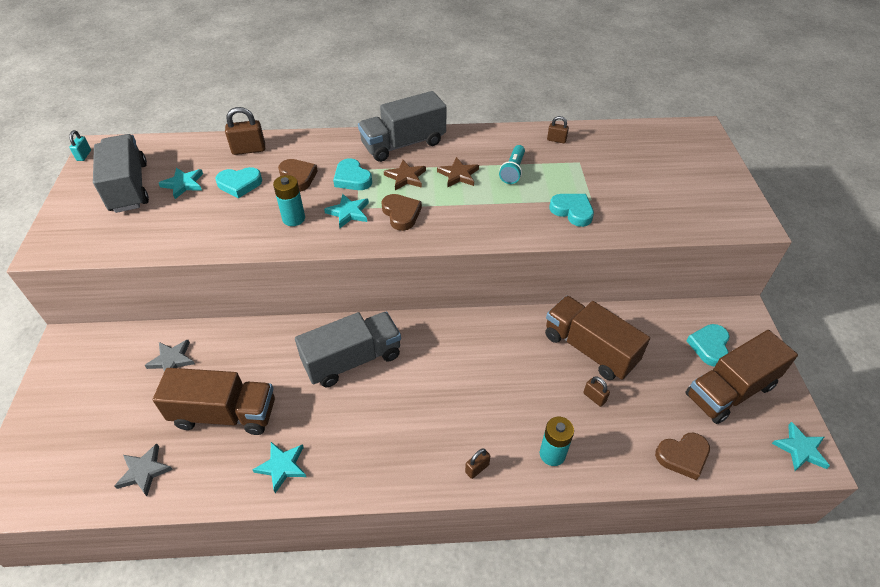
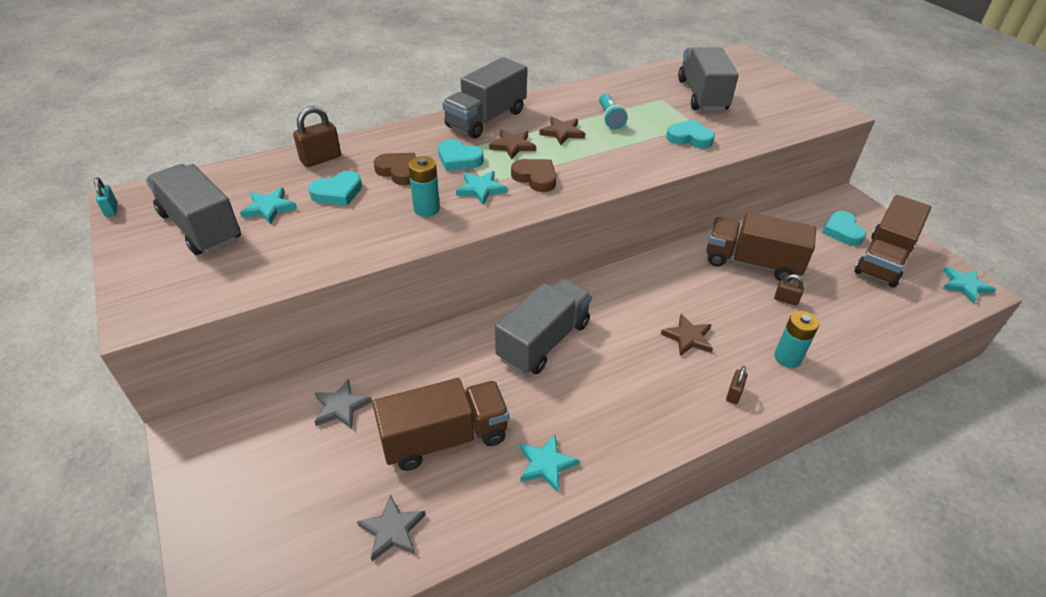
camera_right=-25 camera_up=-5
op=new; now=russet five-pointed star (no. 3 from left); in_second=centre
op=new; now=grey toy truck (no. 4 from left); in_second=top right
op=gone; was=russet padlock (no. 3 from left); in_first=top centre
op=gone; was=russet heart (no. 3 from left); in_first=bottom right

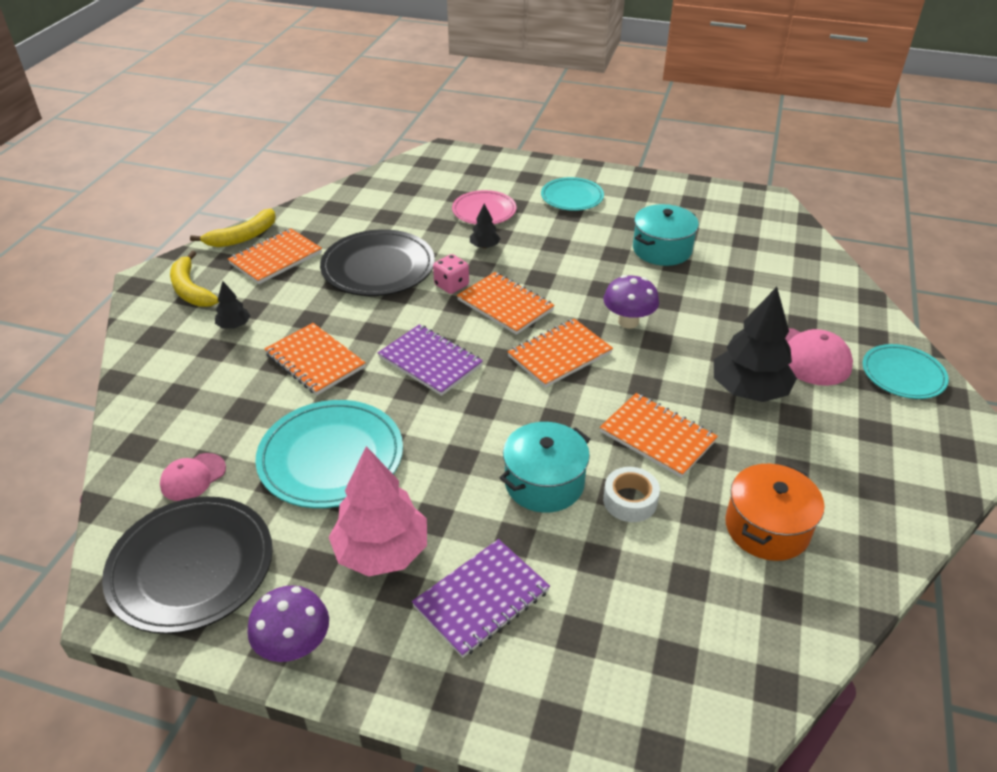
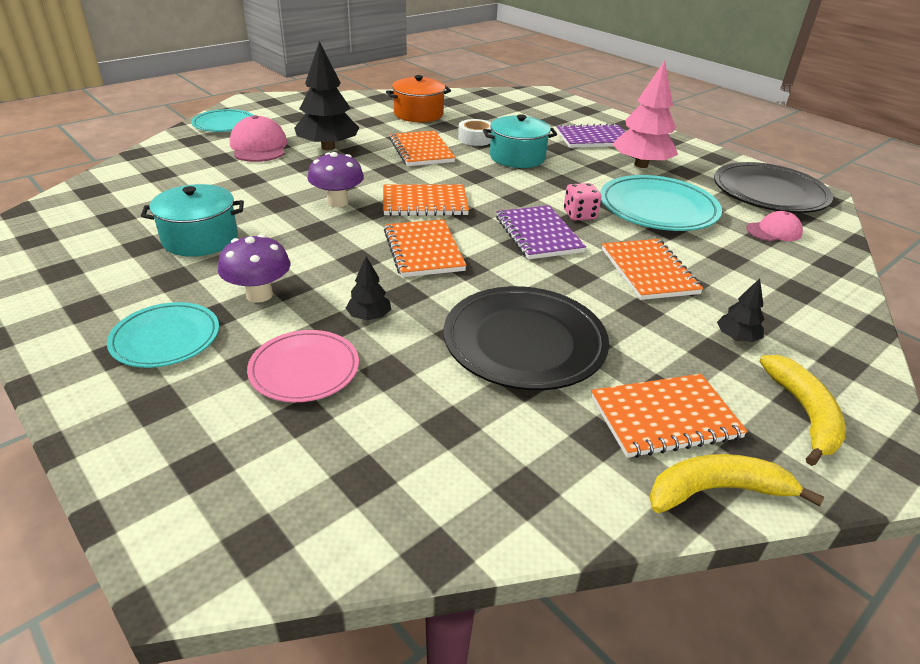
camera_right=-150 camera_up=-5
op=shifted; was=royal purple toadstool (no. 1 from left); in_first=bottom left; in_second=middle left
op=shifted; was=rose-pink game die; in_first=centre; in_second=top centre

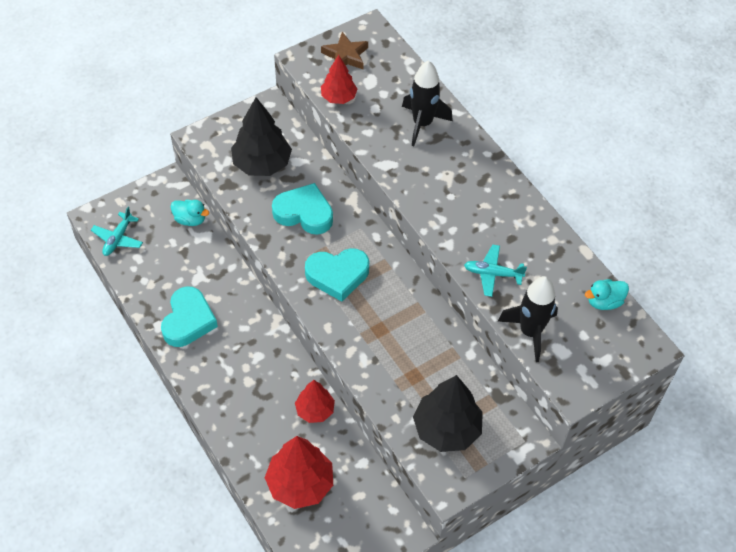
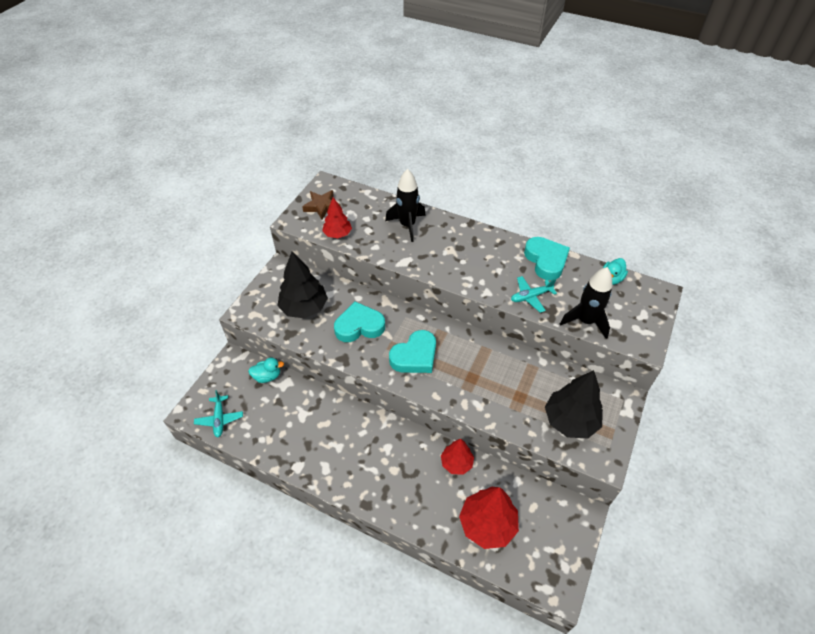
camera_right=-30 camera_up=-5
op=shifted; was=turquoise heart (no. 1 from left in the first image); now=turquoise heart (no. 3 from left); in_first=middle left; in_second=middle right

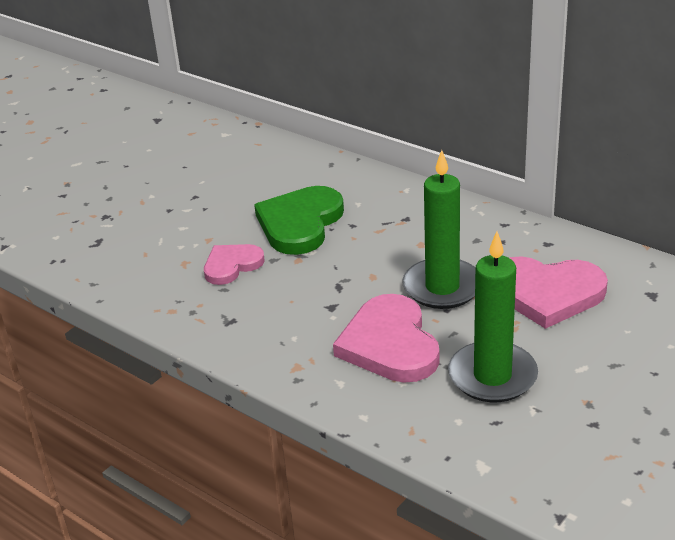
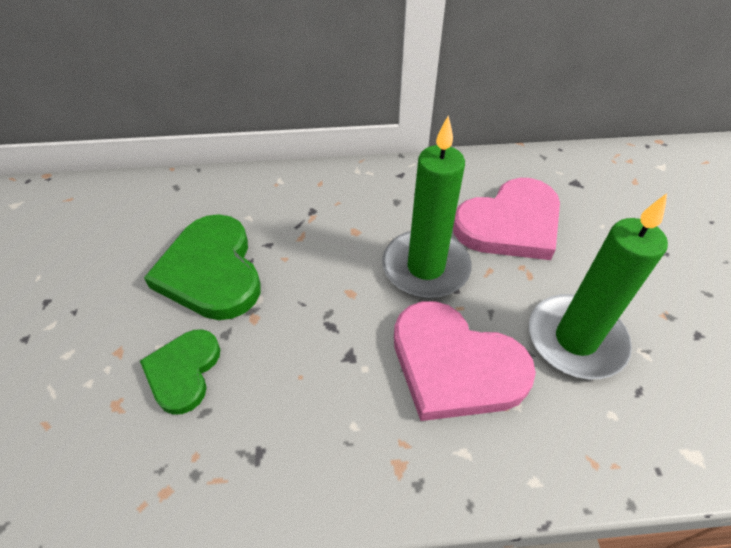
camera_right=-45 camera_up=15
op=repainted; was=rose-pink heart (no. 1 from left); now=green heart (no. 1 from left); in_first=centre; in_second=bottom left

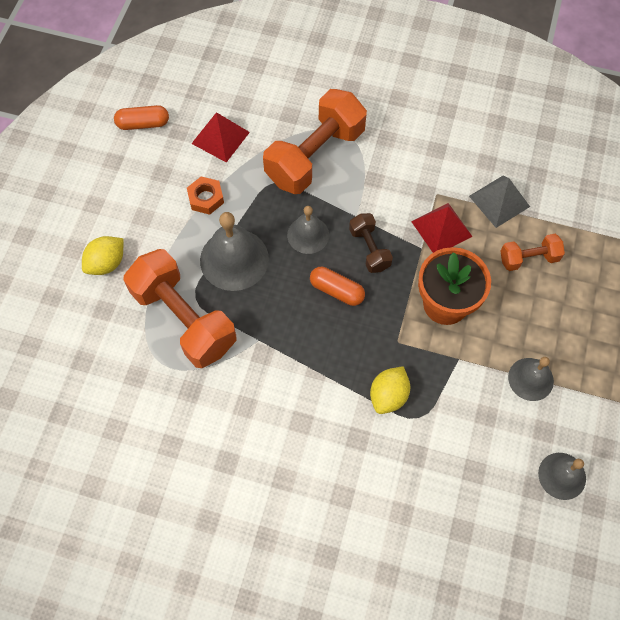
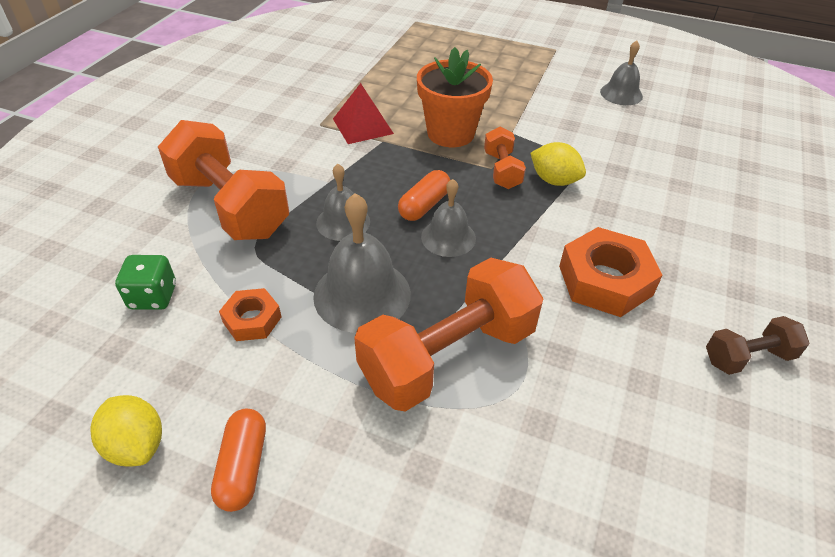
camera_right=-85 camera_up=-20
op=shifted; was=yellow citrus fruit (no. 1 from left); in_first=middle left; in_second=bottom left
op=swapped; was=crimson pyramid (no. 1 from left); now=green game die; in_first=top centre; in_second=middle left
op=shifted; was=bright orange pill (no. 1 from left); in_first=top left; in_second=bottom left
op=shifted; was=grey hand bell (no. 3 from left); in_first=middle right; in_second=centre
op=shifted; was=bright orange free weight (no. 3 from left); in_first=middle right; in_second=top centre
op=new; now=bright orange hexagon nut (no. 2 from left); in_second=middle right
op=shifted; was=russet free weight; in_first=centre; in_second=middle right
op=gone; was=grey pyramid; in_first=top right

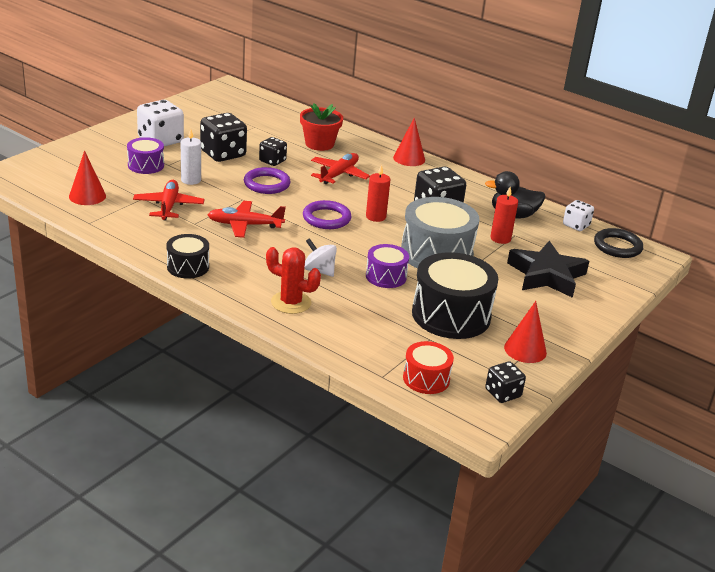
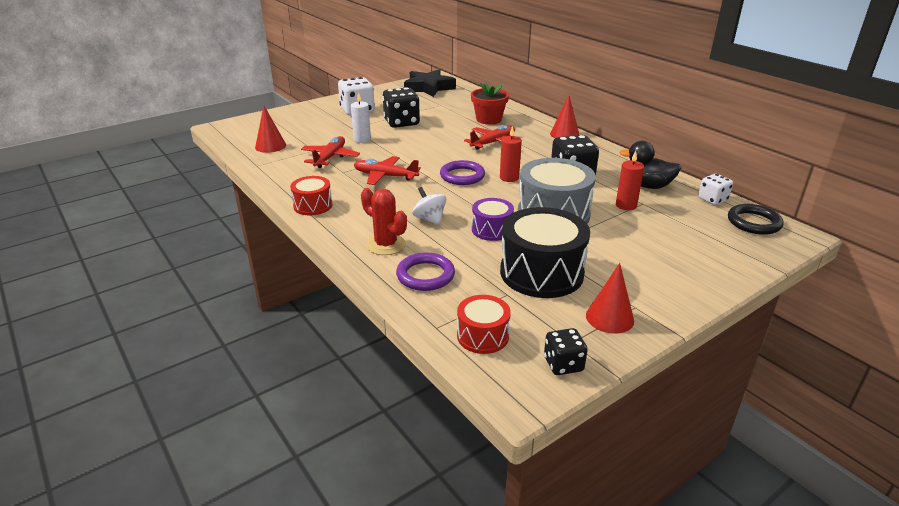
camera_right=20 camera_up=0
op=repainted; was=jet-black toy drum (no. 1 from left); now=crimson toy drum (no. 1 from left); in_first=middle left; in_second=centre
op=shifted; was=royal purple hoop (no. 1 from left); in_first=top centre; in_second=centre
op=shifted; was=jet-black five-pointed star; in_first=middle right; in_second=top centre
op=gone; was=royal purple toy drum (no. 1 from left); in_first=top left
op=gone; was=jet-black game die (no. 2 from left); in_first=top centre

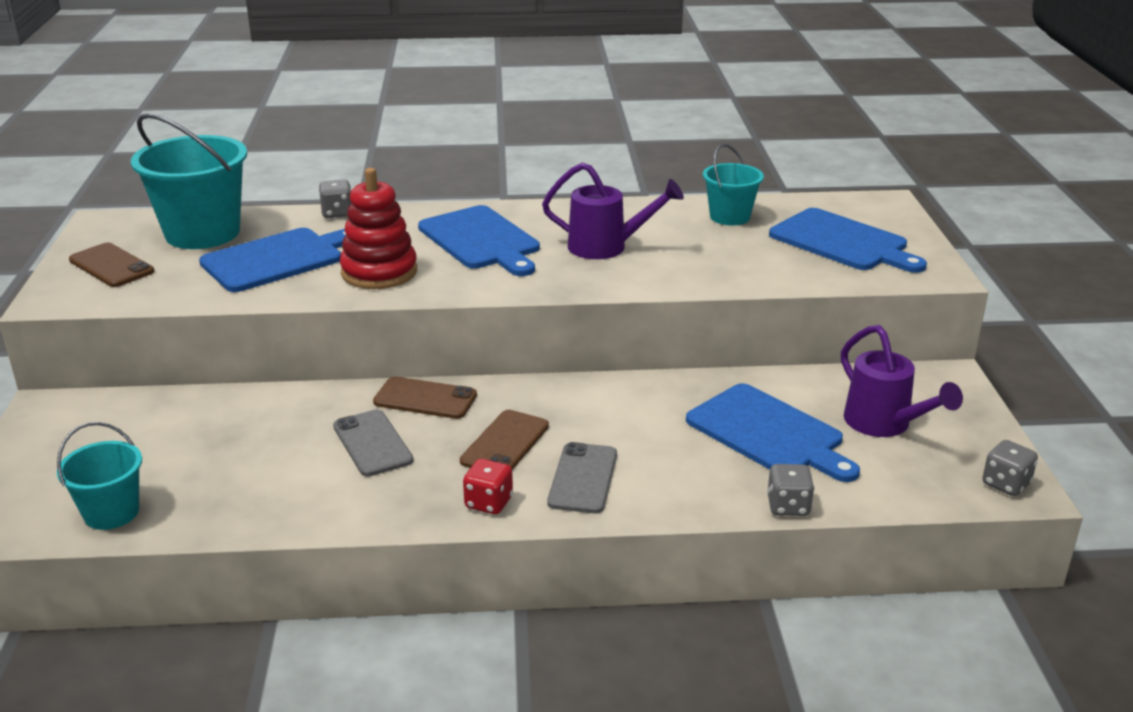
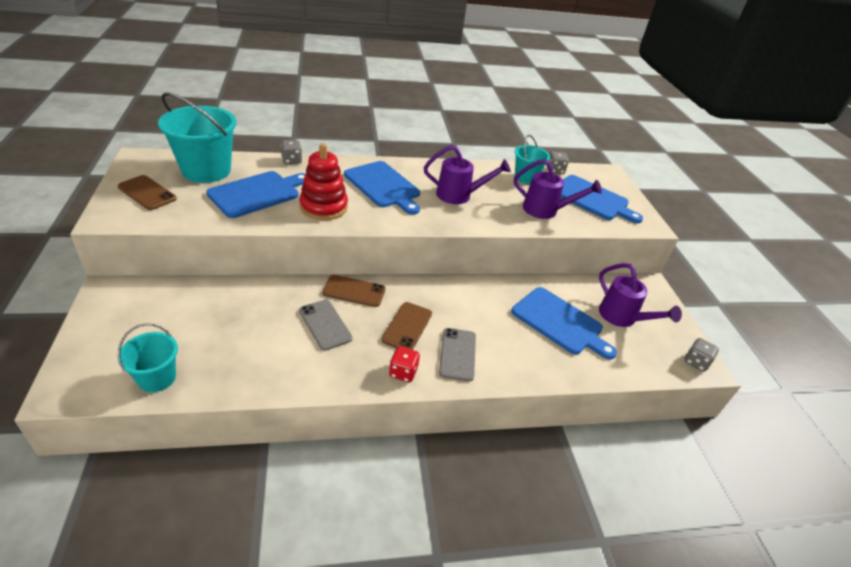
camera_right=-10 camera_up=10
op=new; now=royal purple watering pot (no. 2 from left); in_second=centre
op=shifted; was=grey game die (no. 2 from left); in_first=bottom right; in_second=top centre

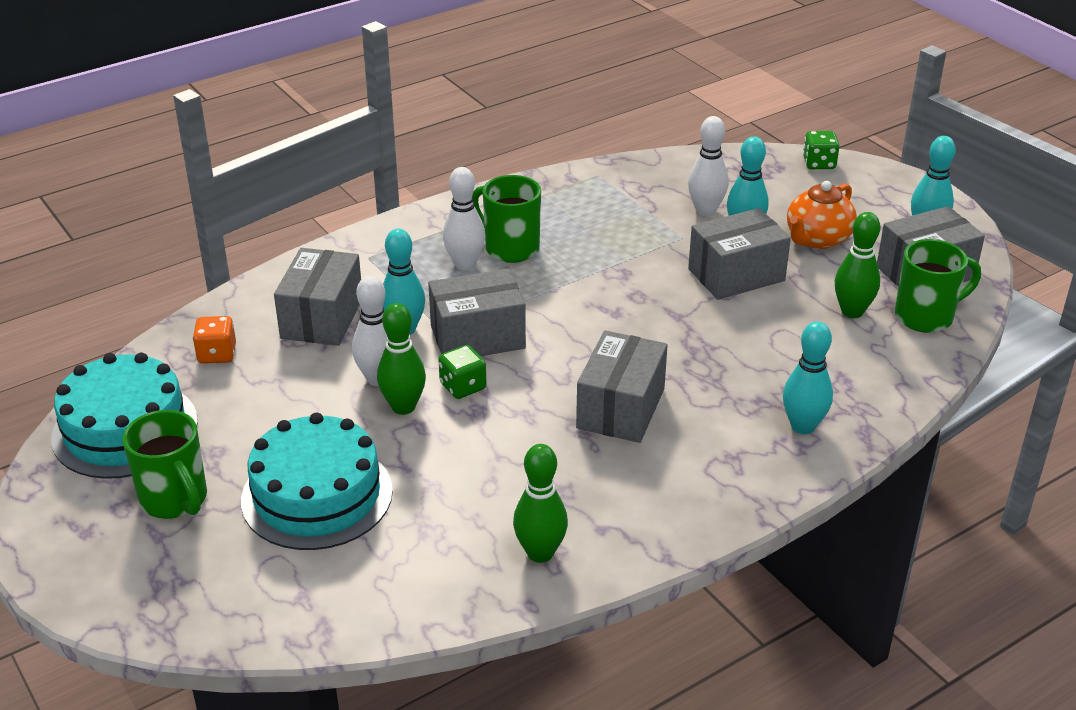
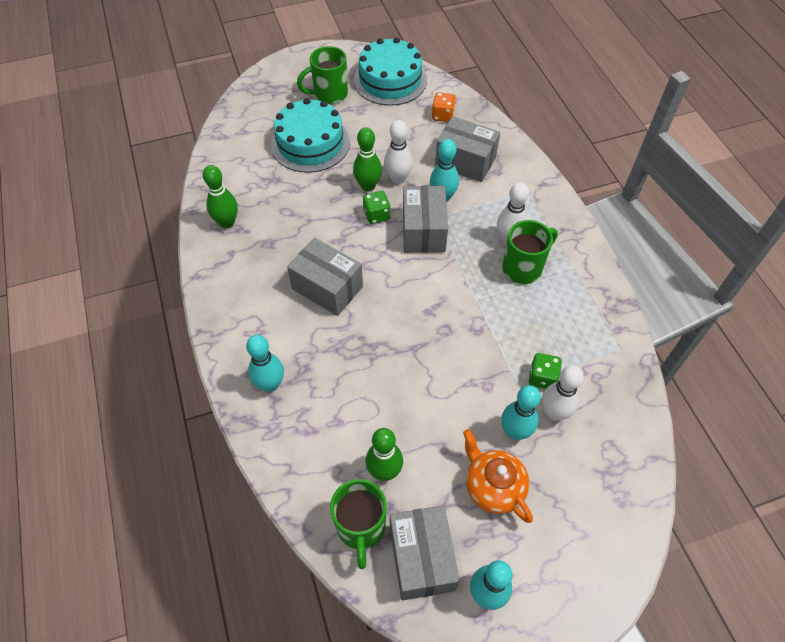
camera_right=105 camera_up=20
op=shifted; was=green game die (no. 2 from left); in_first=top right; in_second=middle right
op=gone; was=grey package (no. 4 from left); in_first=middle right

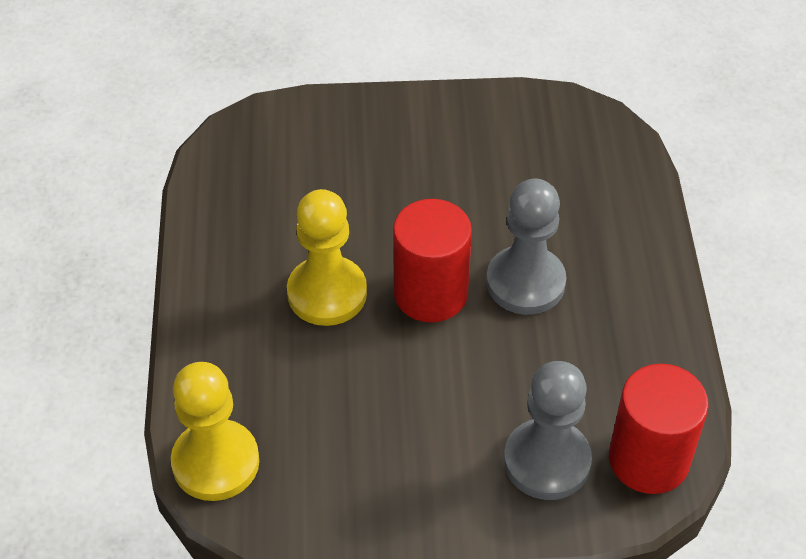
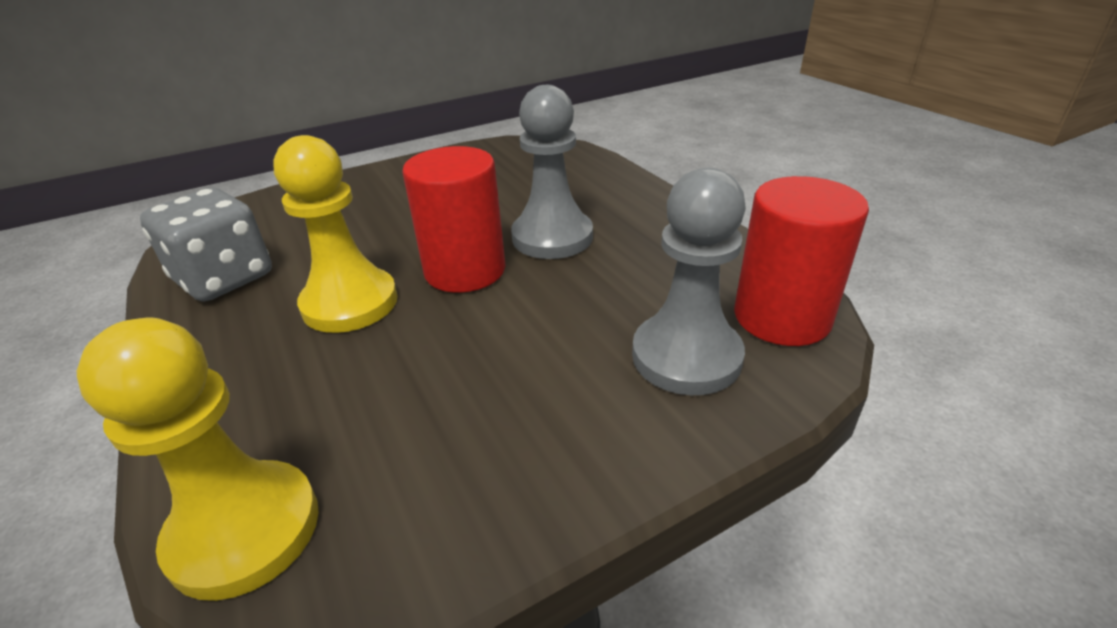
camera_right=-25 camera_up=-15
op=new; now=grey game die; in_second=middle left

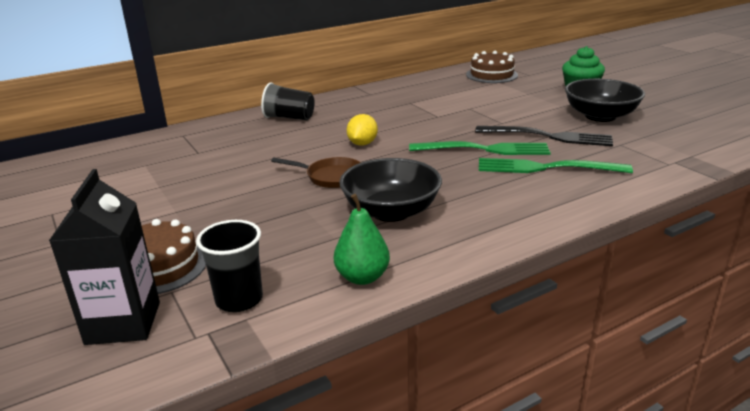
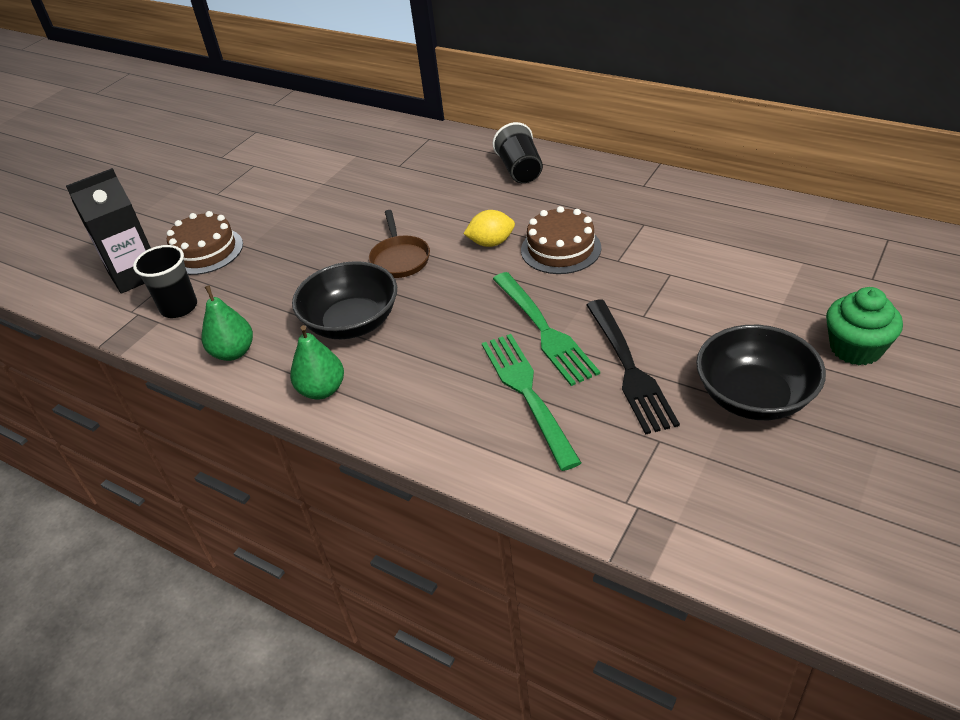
camera_right=65 camera_up=15
op=new; now=green toy pear (no. 2 from left); in_second=middle left
op=shifted; was=russet cake (no. 2 from left); in_first=top centre; in_second=centre

